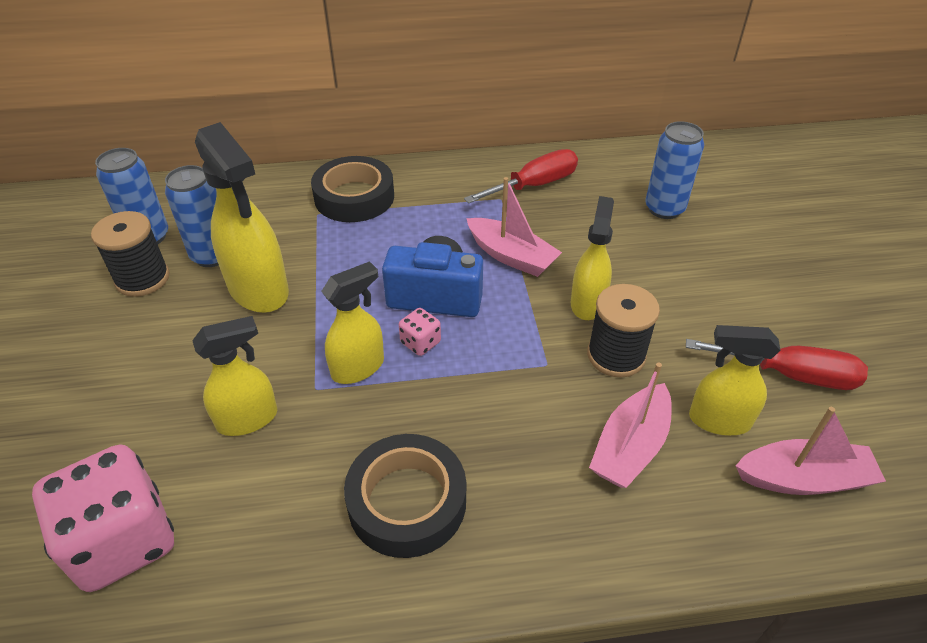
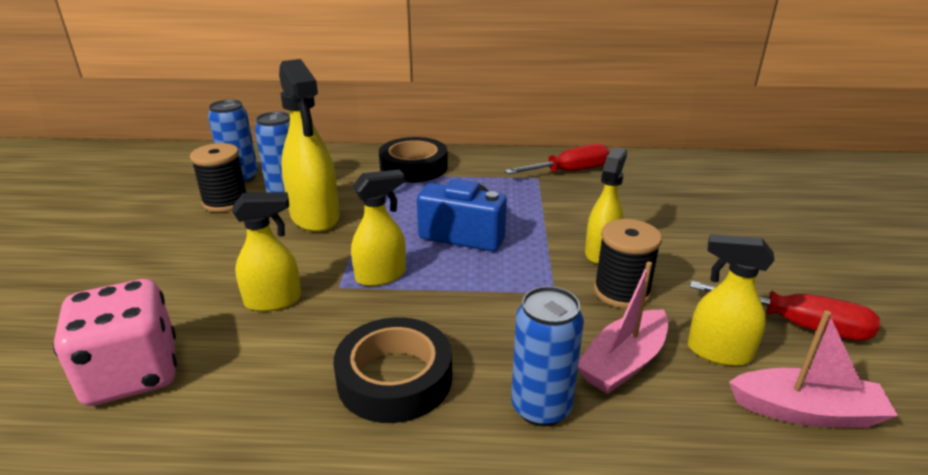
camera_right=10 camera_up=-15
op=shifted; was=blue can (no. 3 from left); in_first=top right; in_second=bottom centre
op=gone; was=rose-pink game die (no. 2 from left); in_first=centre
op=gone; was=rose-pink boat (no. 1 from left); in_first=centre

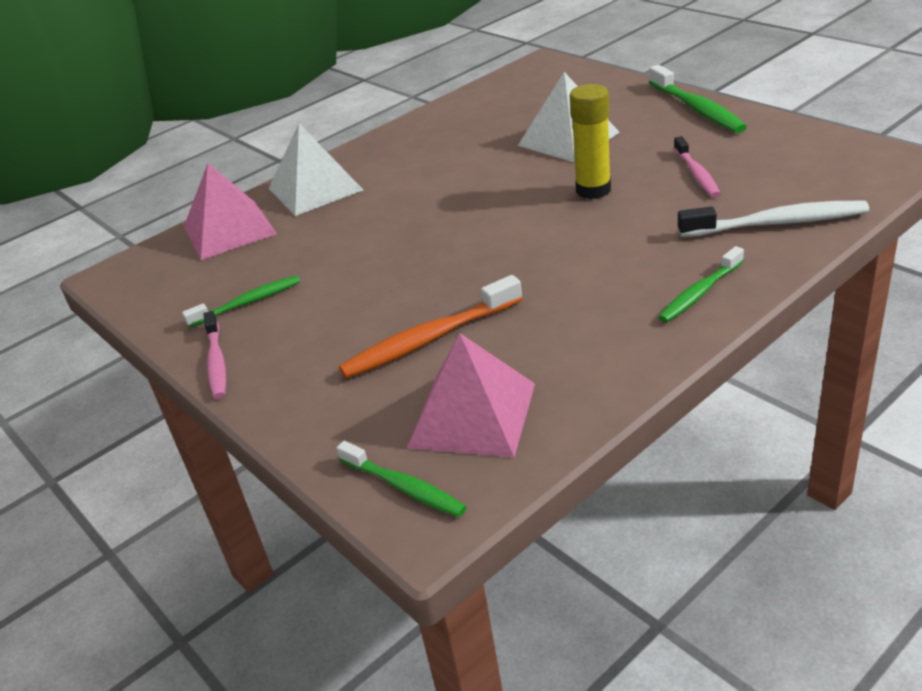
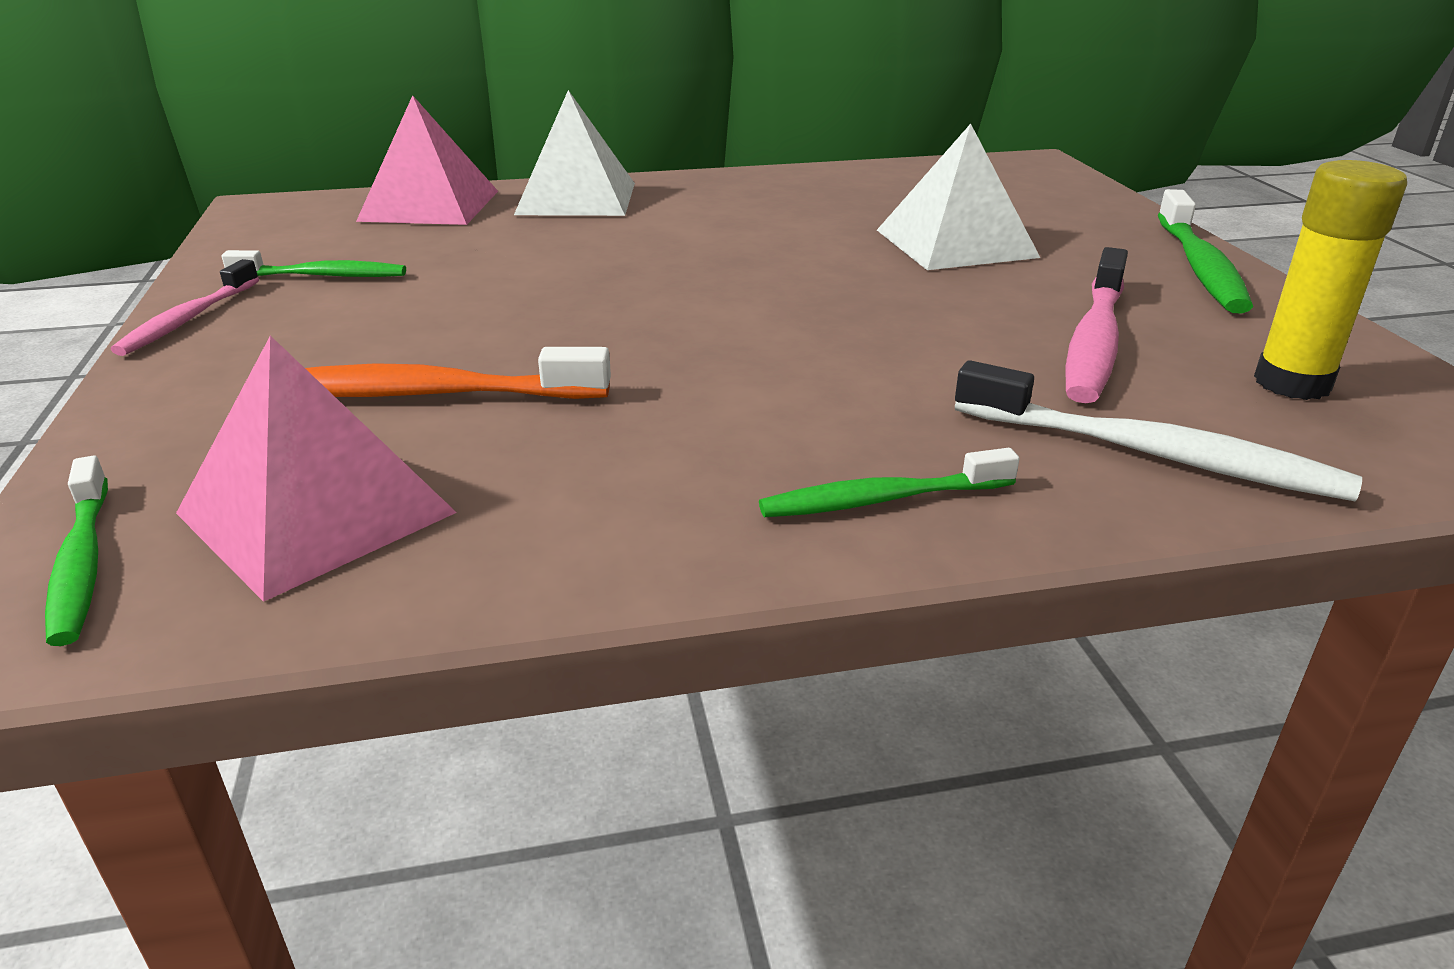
camera_right=25 camera_up=-5
op=scaled; was=rose-pink dental brush (no. 2 from left); in_first=top right; in_second=middle right; ratio=1.54
op=shifted; was=yellow glue; in_first=top centre; in_second=top right

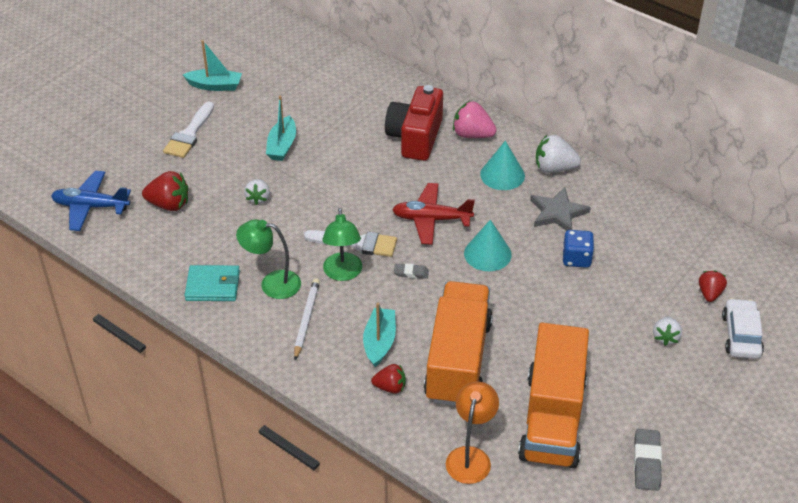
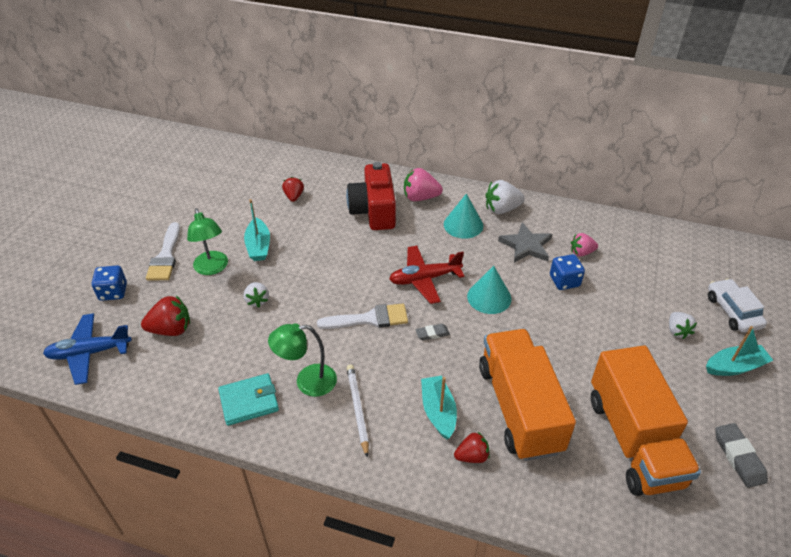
camera_right=-20 camera_up=0
op=new; now=blue game die (no. 1 from left); in_second=middle left
op=shifted; was=green lamp (no. 2 from left in the first image); now=green lamp (no. 1 from left); in_first=centre; in_second=middle left
op=shifted; was=crimson toy strawberry (no. 3 from left in the first image); now=crimson toy strawberry (no. 2 from left); in_first=middle right; in_second=centre
op=new; now=rose-pink toy strawberry (no. 2 from left); in_second=middle right
op=shifted; was=turquoise boat (no. 1 from left in the first image); now=turquoise boat (no. 3 from left); in_first=top left; in_second=middle right
op=gone; was=bright orange lamp; in_first=bottom centre

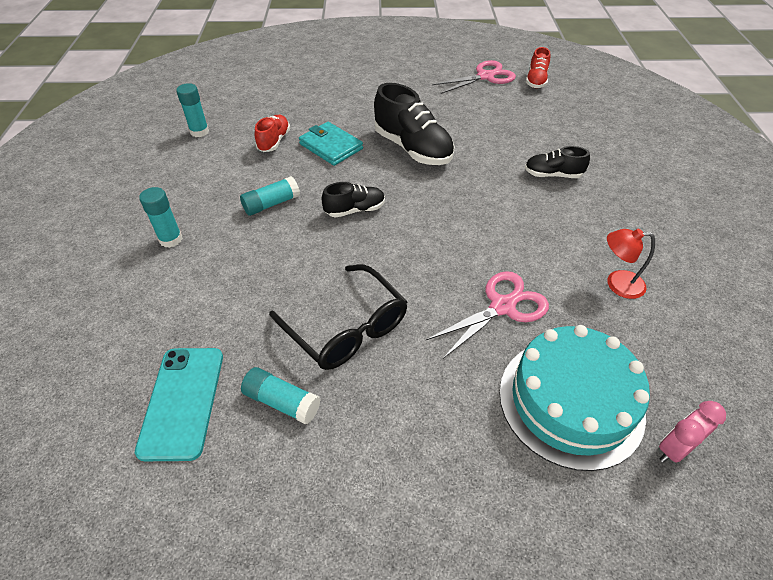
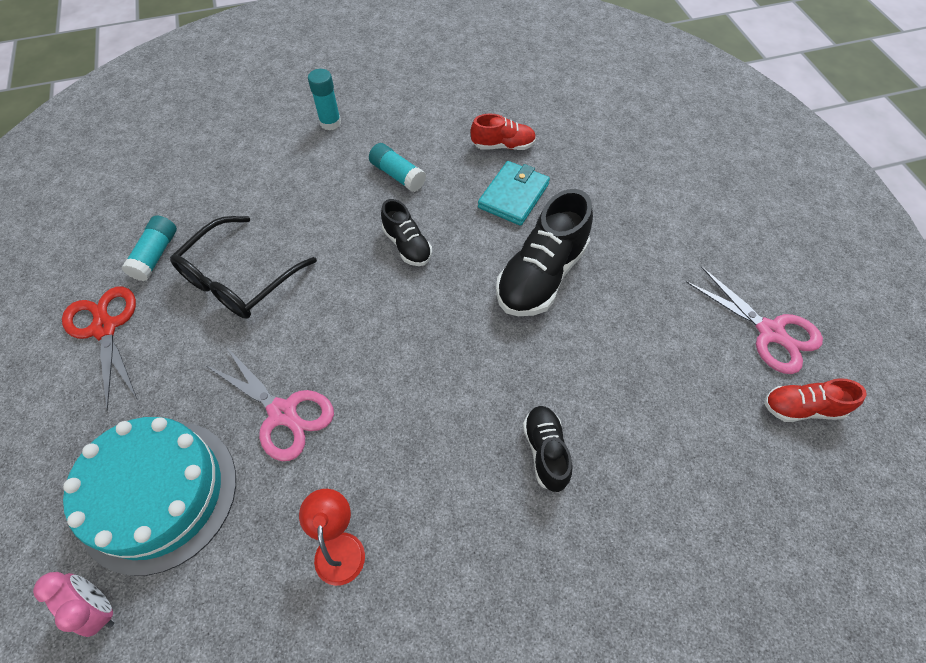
camera_right=75 camera_up=10
op=new; now=crimson pair of scissors; in_second=middle left
op=gone; was=turquoise smartphone; in_first=bottom left
op=gone; was=turquoise glue (no. 2 from left); in_first=top left

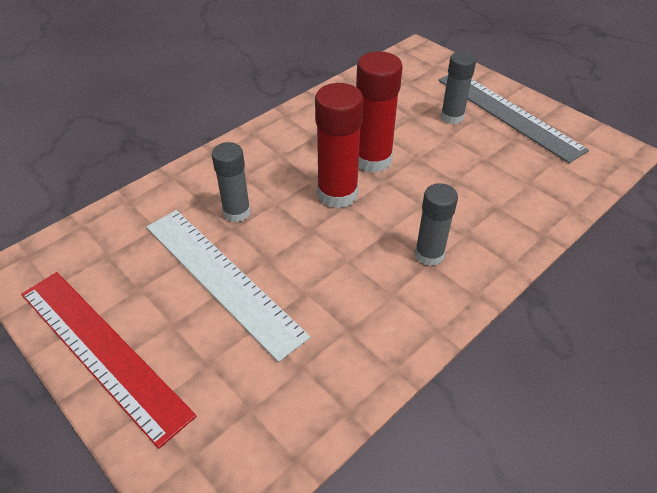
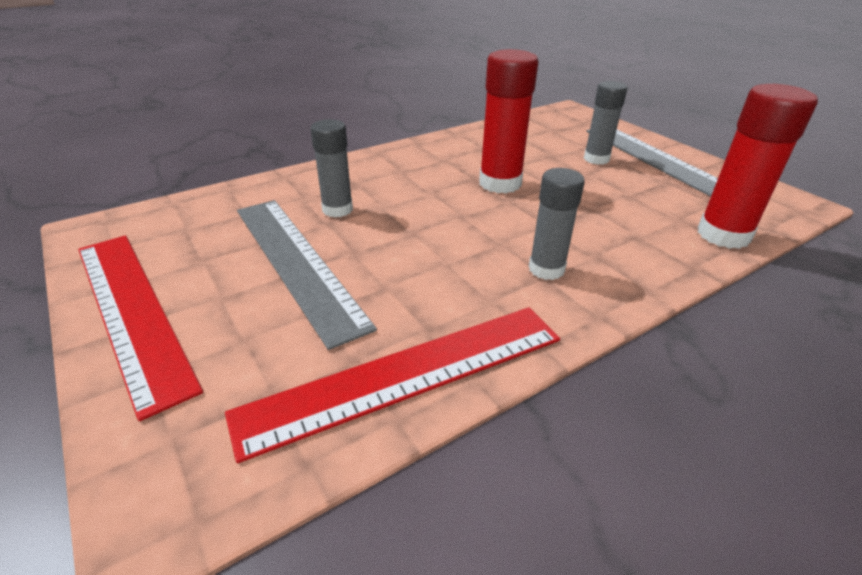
camera_right=10 camera_up=-10
op=new; now=crimson straightedge (no. 2 from left); in_second=bottom centre
op=repainted; was=white straightedge; now=grey straightedge (no. 1 from left); in_first=centre; in_second=centre
op=shifted; was=crimson glue (no. 1 from left in the first image); now=crimson glue (no. 2 from left); in_first=top centre; in_second=top right

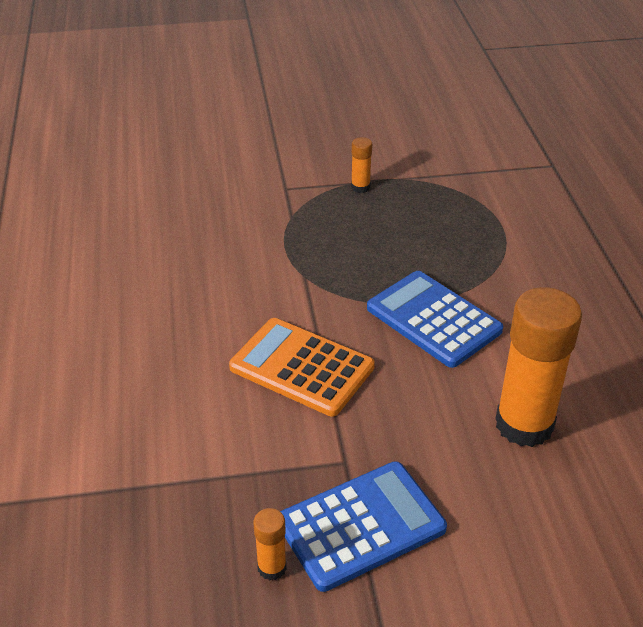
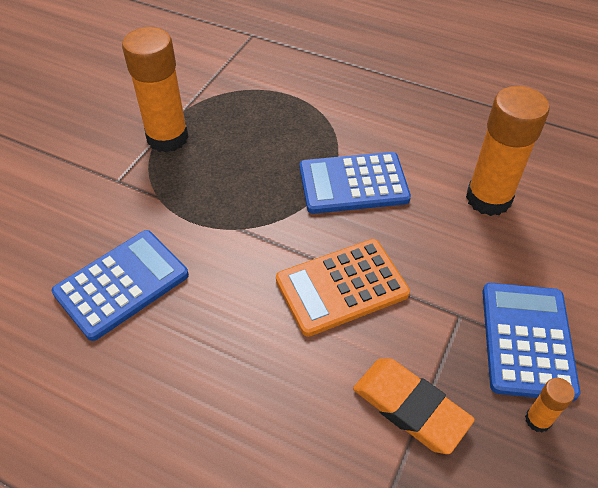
camera_right=-55 camera_up=10
op=new; now=blue calculator (no. 1 from left); in_second=middle left
op=scaled; was=bright orange glue (no. 2 from left in the first image); in_first=top centre; in_second=top left; ratio=2.27
op=new; now=bright orange pencil eraser; in_second=bottom right

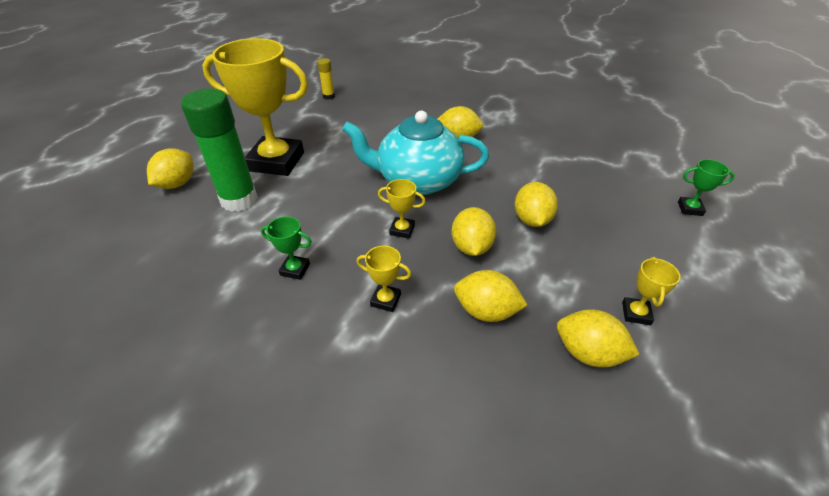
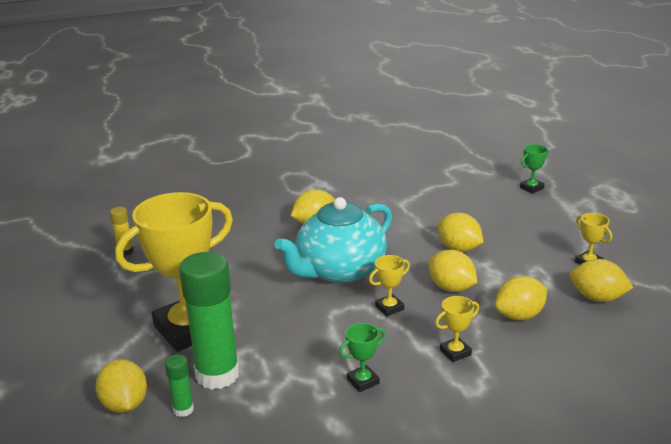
camera_right=-45 camera_up=-15
op=new; now=green glue (no. 1 from left); in_second=bottom left
op=rotated; was=yellow citrus fruit (no. 6 from left); in_first=bottom right; in_second=middle right; clockwise=45

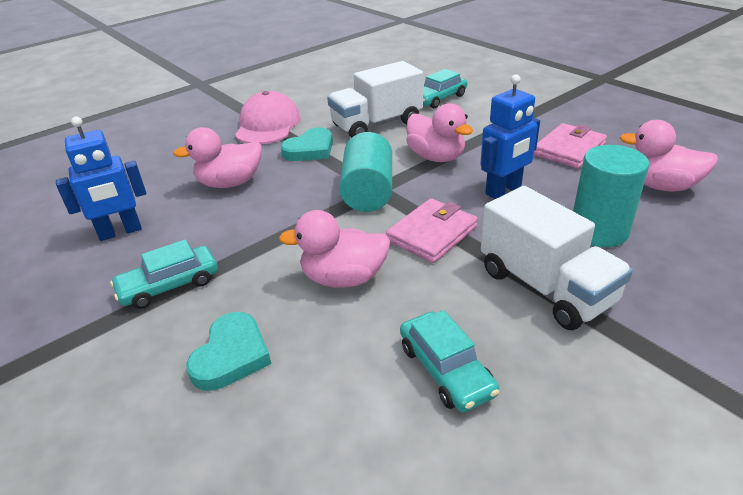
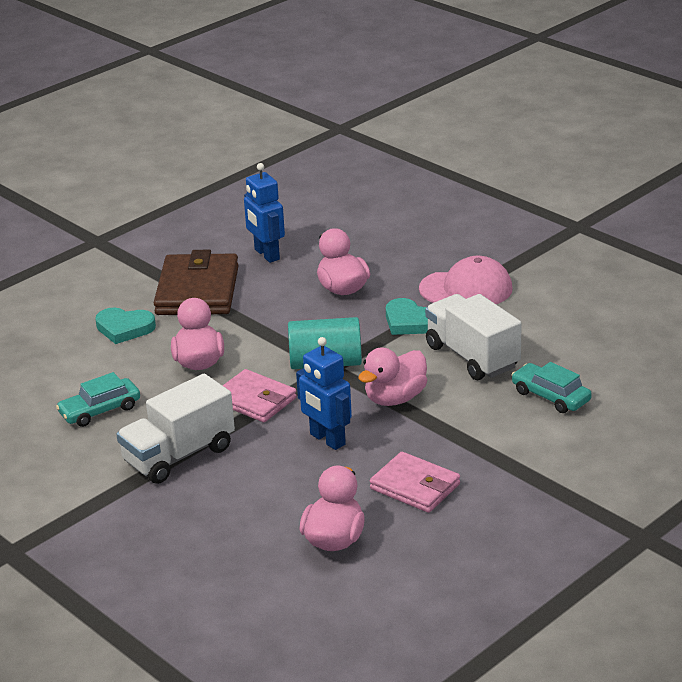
camera_right=85 camera_up=-5
op=swapped; was=turquoise automobile (no. 1 from left); now=russet card wallet; in_first=middle left; in_second=middle left
op=gone; was=turquoise cylinder (no. 2 from left); in_first=middle right

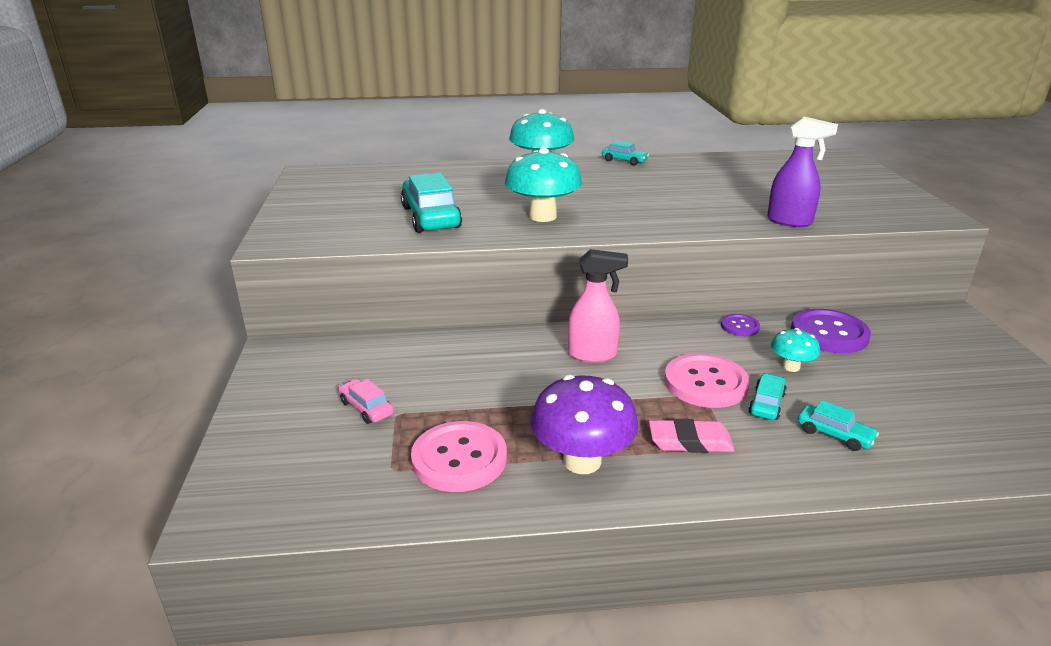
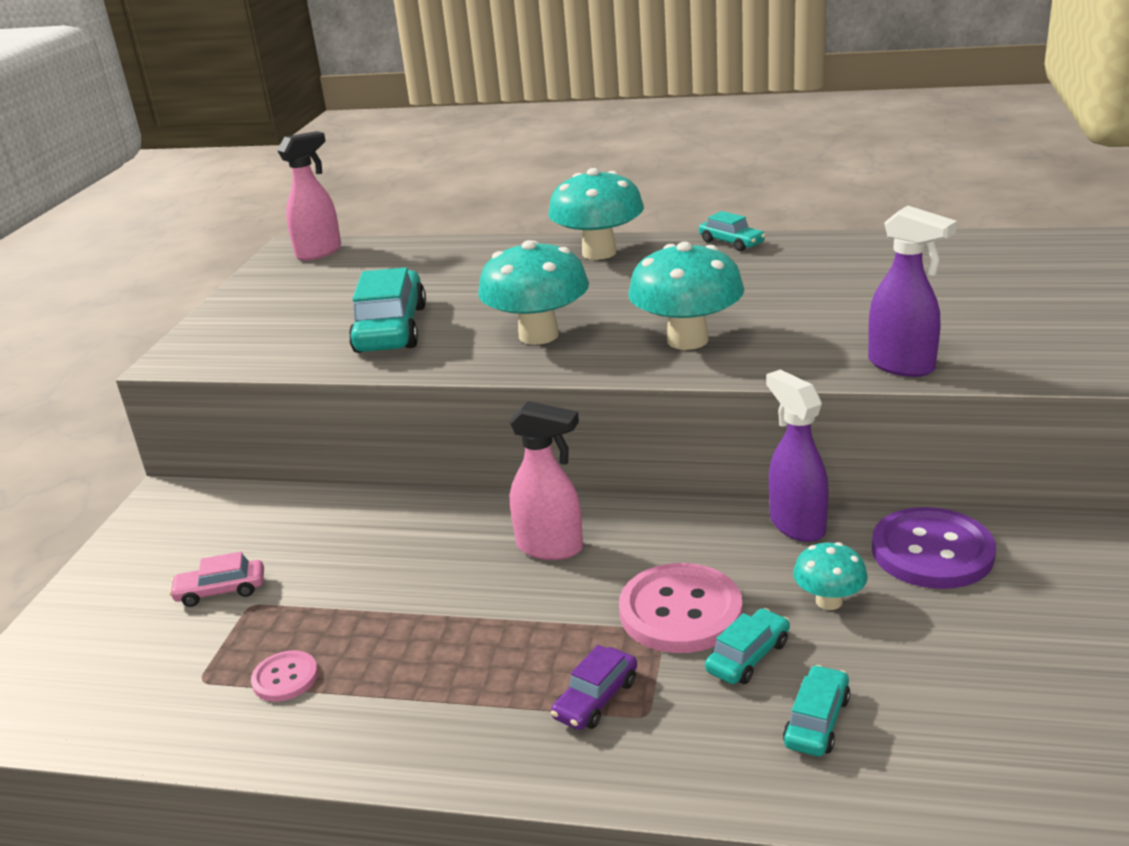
camera_right=20 camera_up=0
op=rotated; was=rose-pink automobile; in_first=centre; in_second=bottom left; clockwise=-75
op=scaled; was=rose-pink shirt button (no. 1 from left); in_first=bottom centre; in_second=bottom left; ratio=0.52
op=new; now=rose-pink spray cleaner (no. 1 from left); in_second=top left
op=swapped; was=rose-pink pencil eraser; now=royal purple automobile; in_first=bottom centre; in_second=bottom centre
op=new; now=turquoise toadstool (no. 3 from left); in_second=centre
op=swapped; was=royal purple shirt button (no. 1 from left); now=royal purple spray cleaner (no. 1 from left); in_first=middle right; in_second=middle right
op=rotated; was=turquoise automobile (no. 4 from left); in_first=middle right; in_second=bottom right; clockwise=-120
op=gone; was=royal purple toadstool; in_first=centre

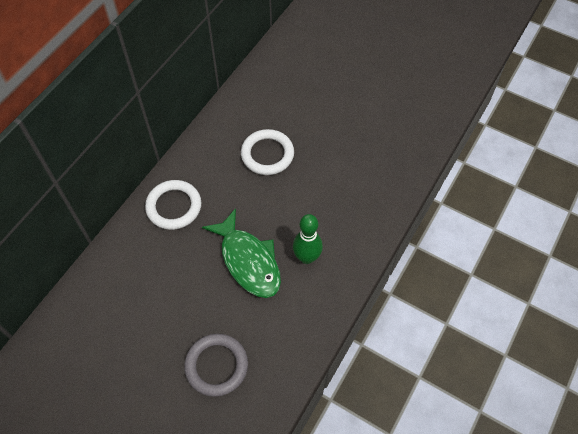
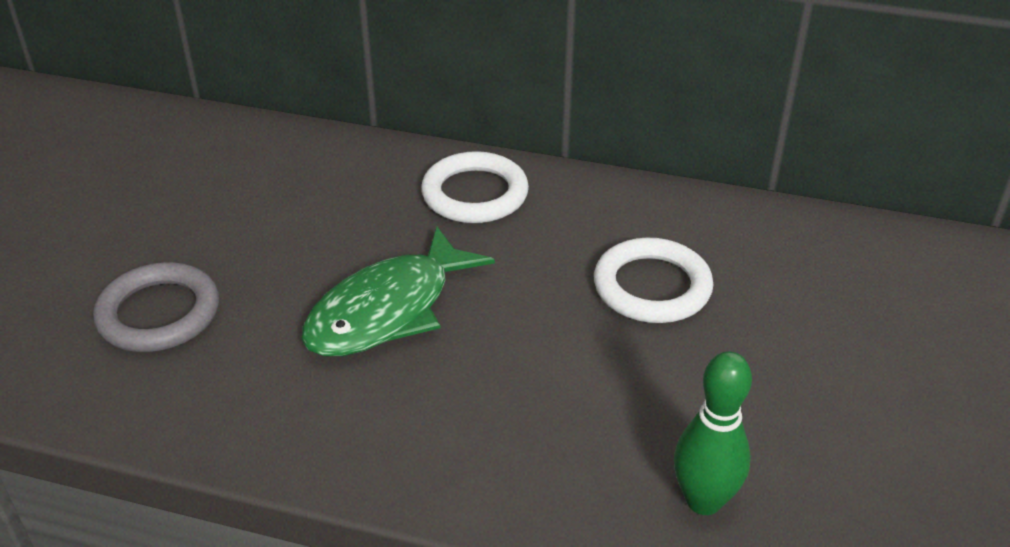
camera_right=75 camera_up=-20
op=shifted; was=green tenpin; in_first=centre; in_second=bottom right

